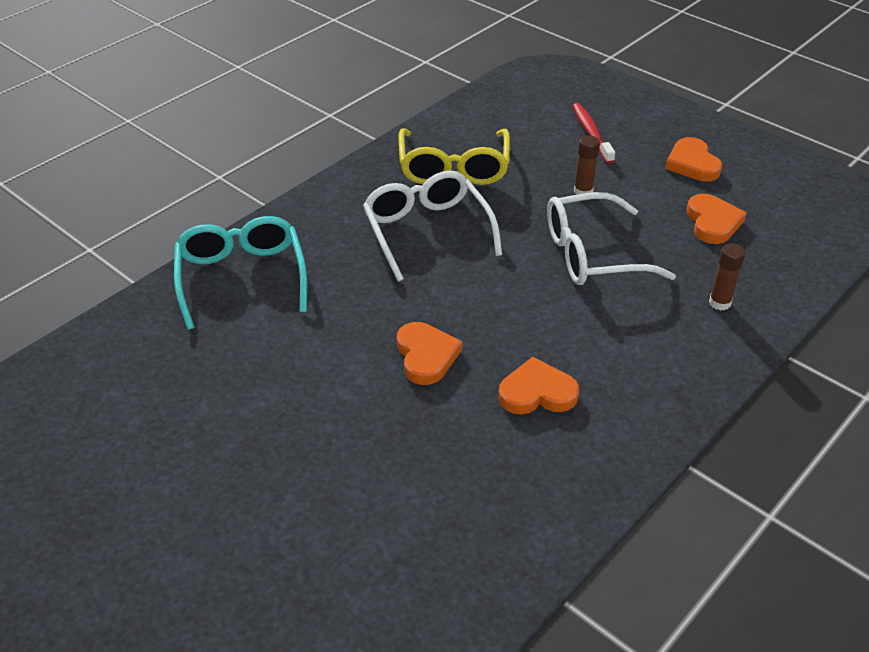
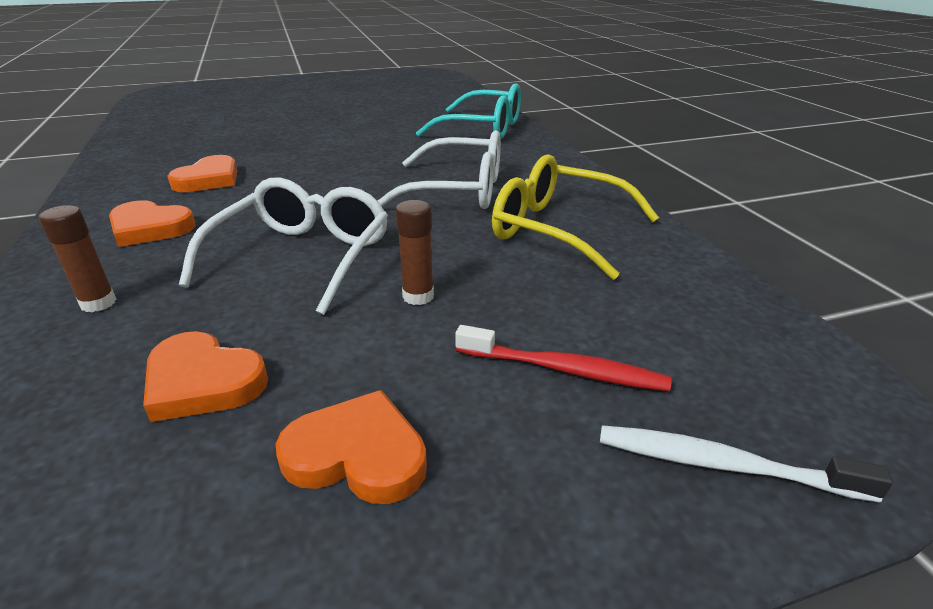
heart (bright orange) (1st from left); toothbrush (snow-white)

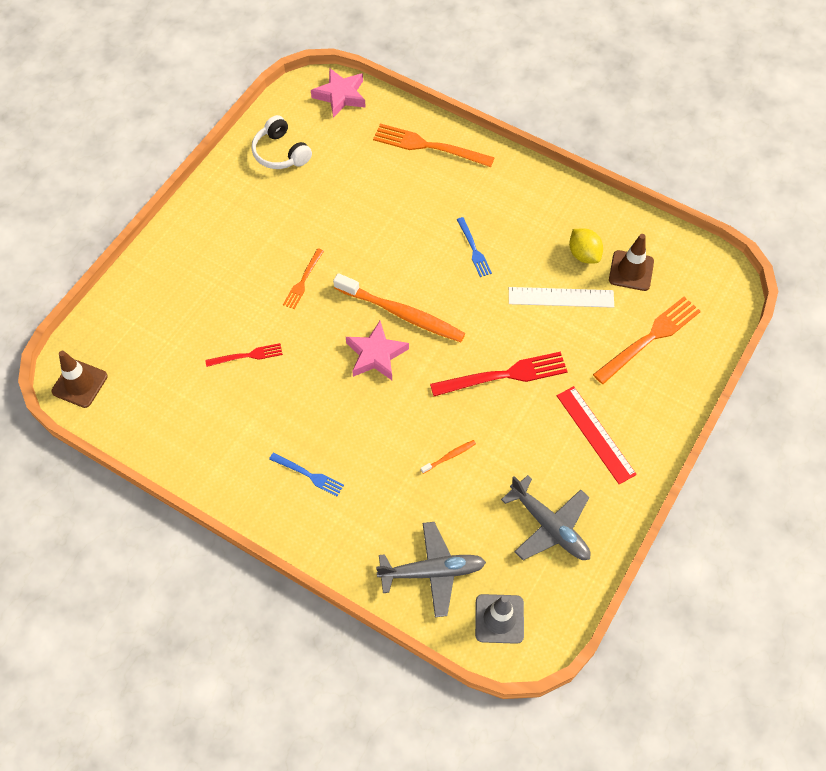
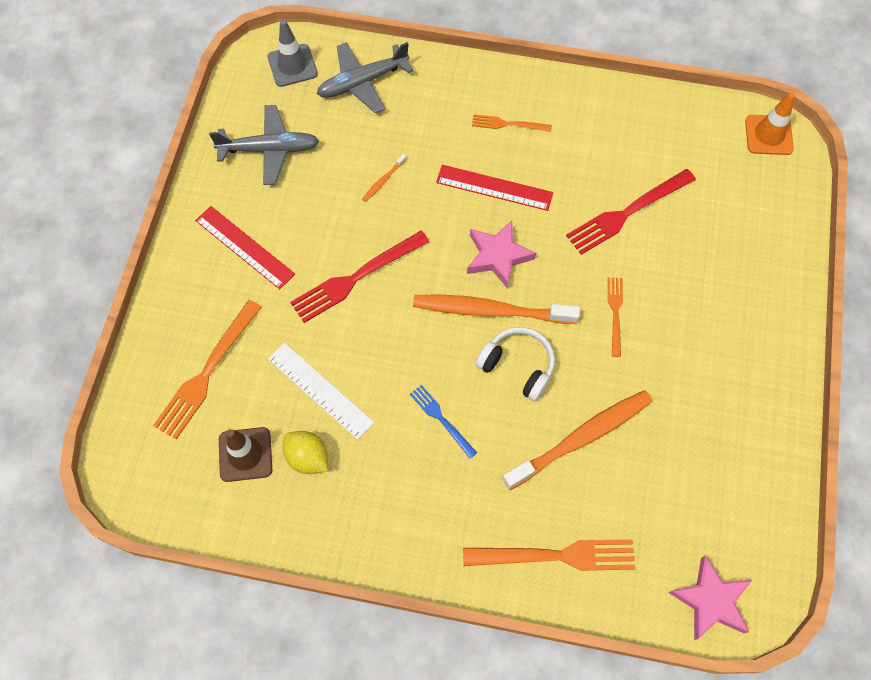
aeroplane (grey) (1st from left); ruler (snow-white); ruler (crimson) (2nd from left); dinner fork (bright orange) (2nd from left); over-ear headphones (snow-white); toothbrush (bright orange) (3rd from left); dinner fork (crimson) (2nd from left); road cone (bright orange)

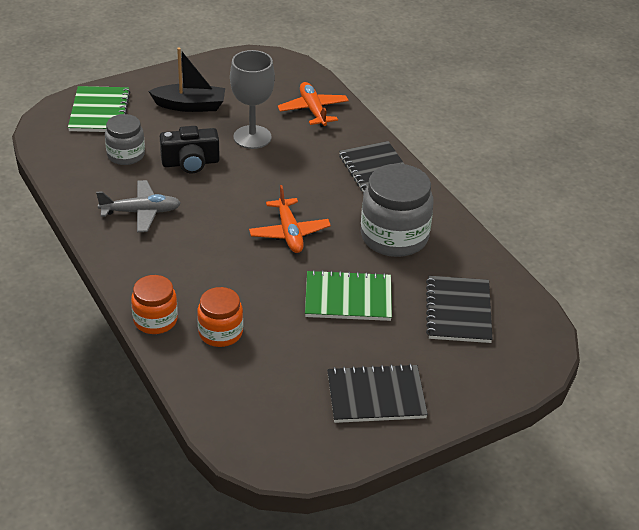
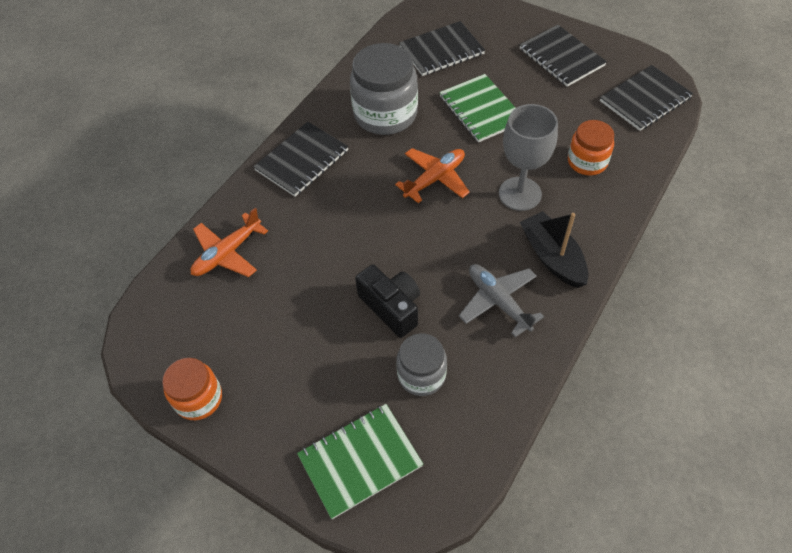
jar (bright orange) (1st from left); wine glass (grey); boat (ebony); notepad (ebony) (4th from left)

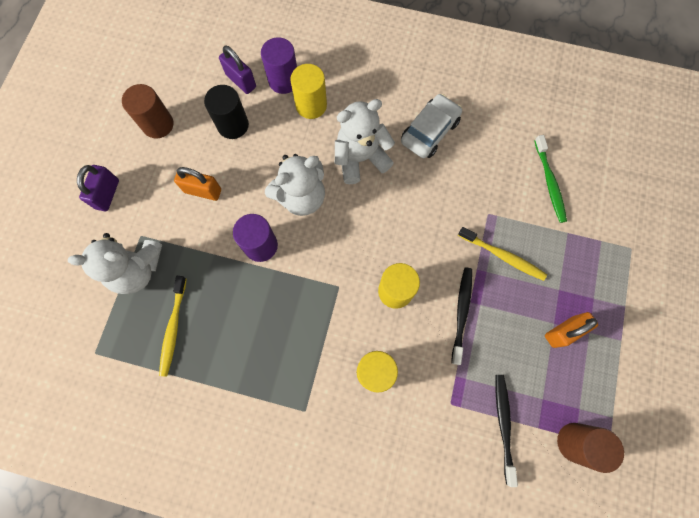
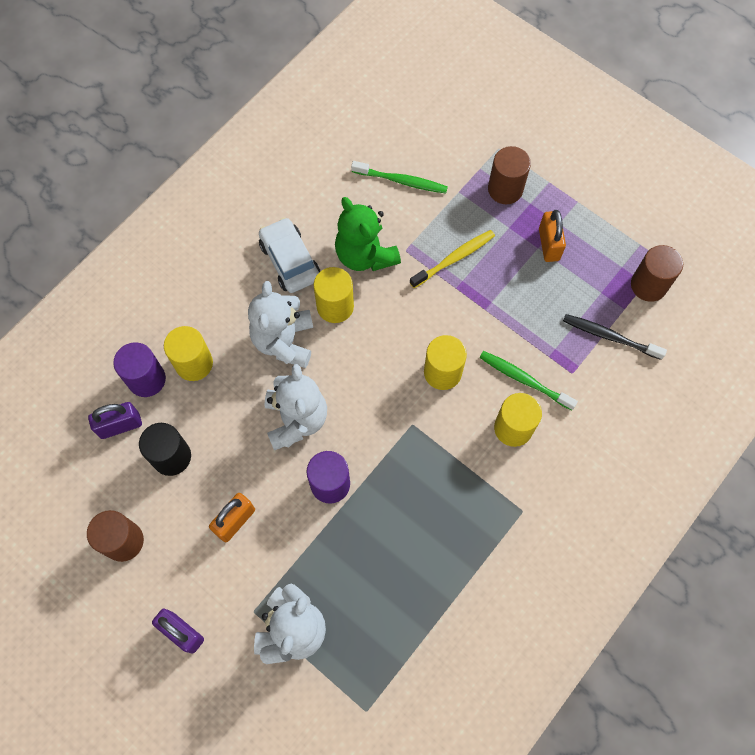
solid cylinder (yellow) (2nd from left); teddy bear (leaf-green); toothbrush (leaf-green) (2nd from left); solid cylinder (russet) (2nd from left); toothbrush (yellow) (1st from left in the first image); toothbrush (ebony) (1st from left in the first image)

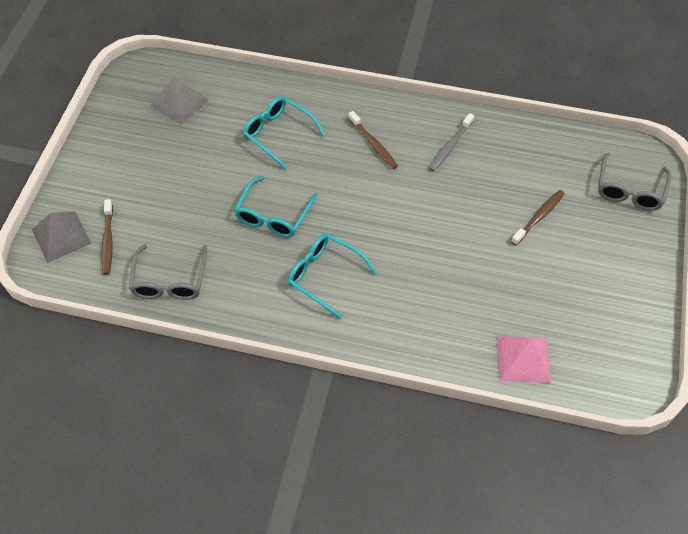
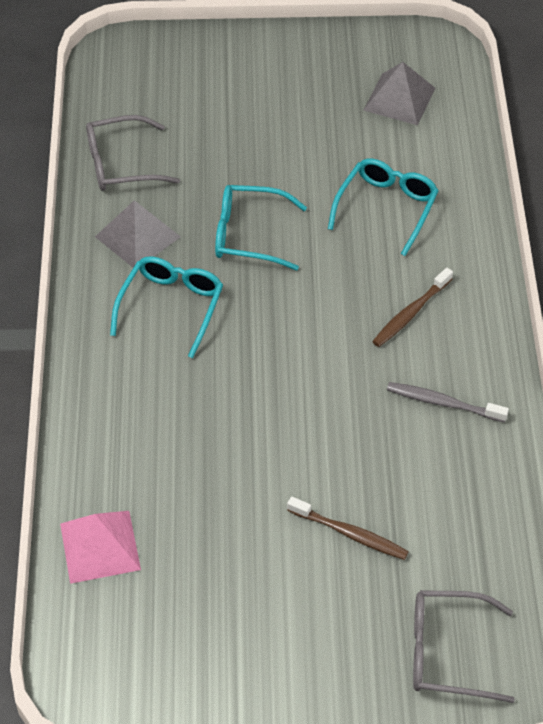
solid pyramid (grey) (1st from left); toothbrush (russet) (1st from left in the first image)

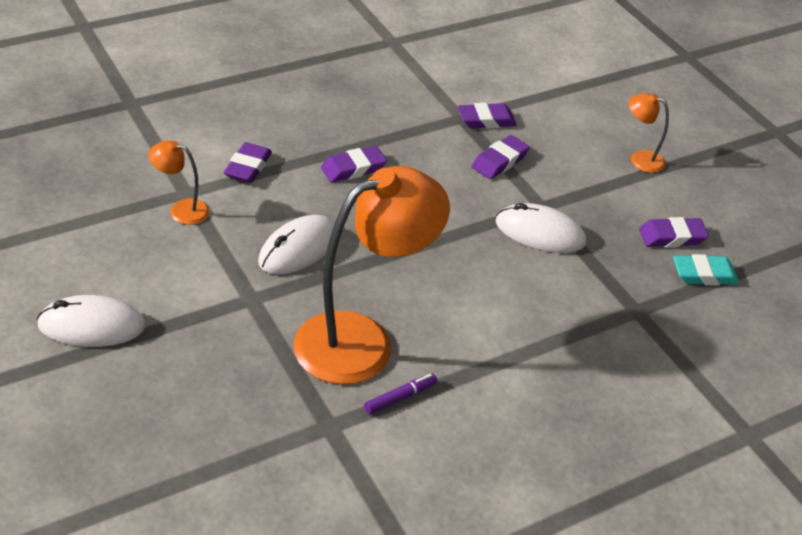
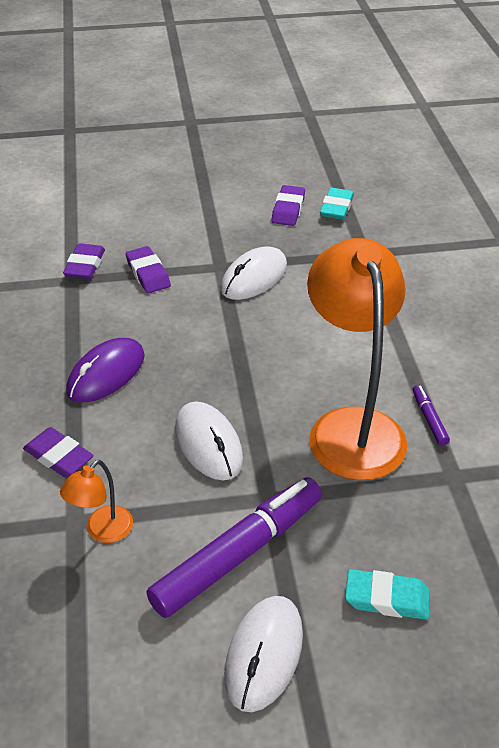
mouse (purple); marker pen (purple) (1st from left); pencil eraser (aqua) (2nd from left); lamp (bright orange) (3rd from left in the first image)

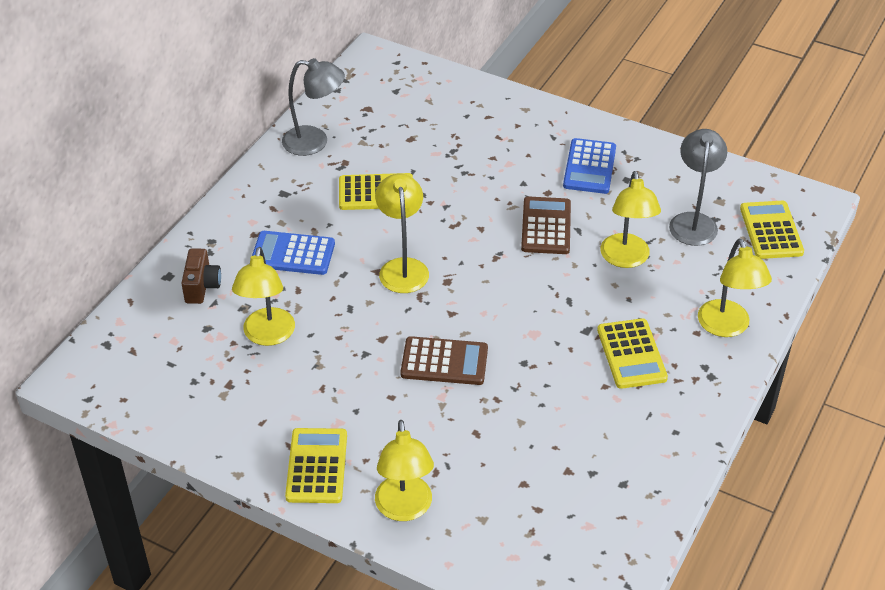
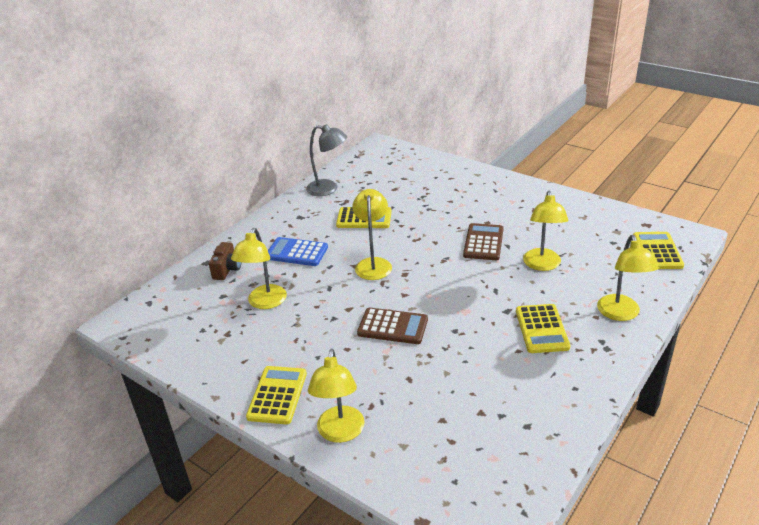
adding machine (cobalt) (2nd from left in the first image); lamp (grey) (2nd from left in the first image)

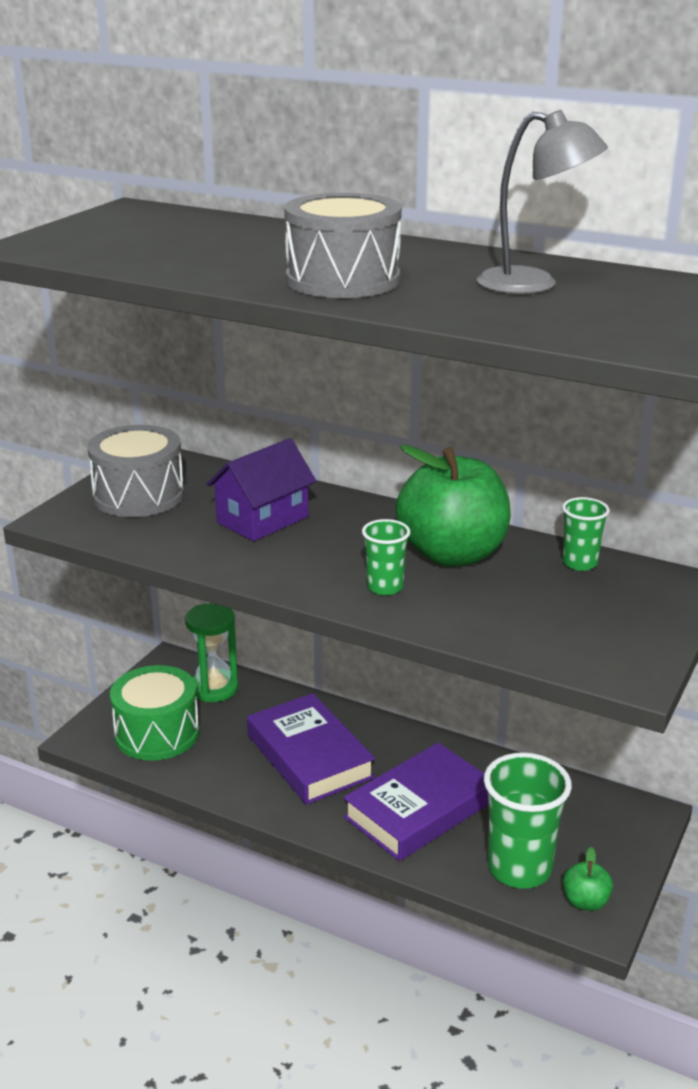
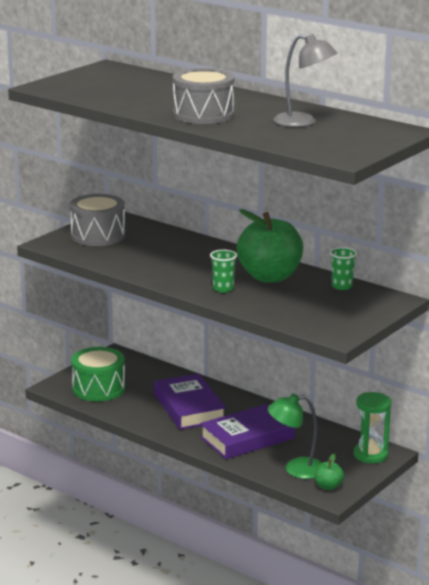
lamp (leaf-green); sand timer (leaf-green); cottage (purple)

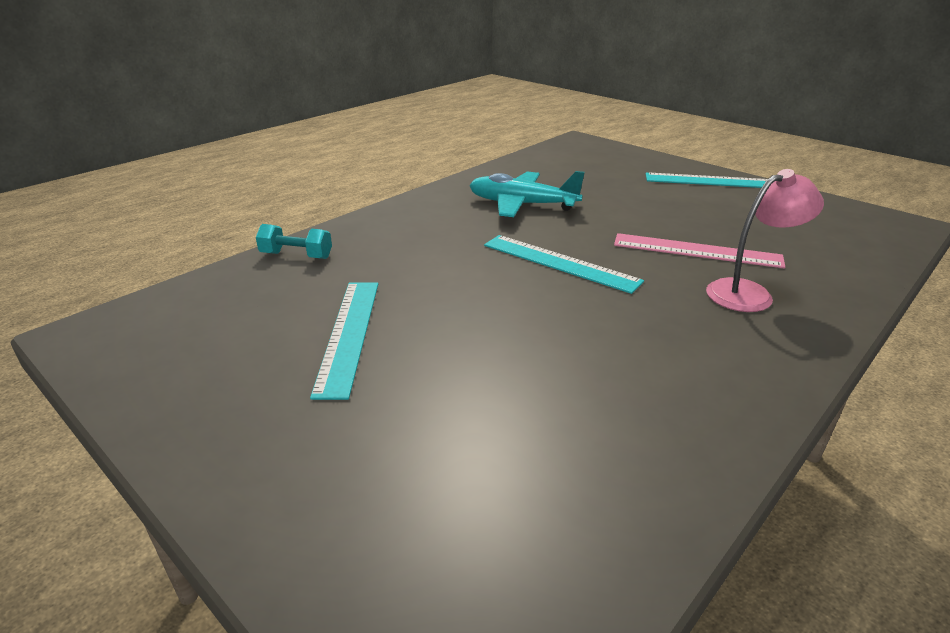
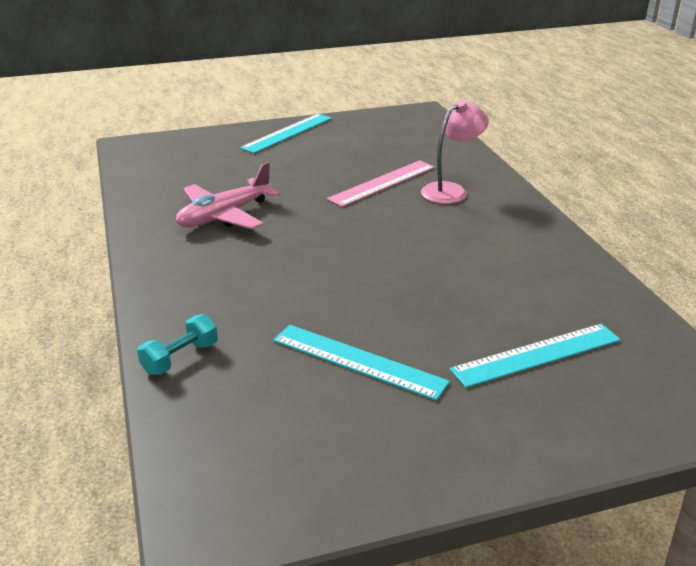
aeroplane (rose-pink); lamp (rose-pink); ruler (aqua) (3rd from left)

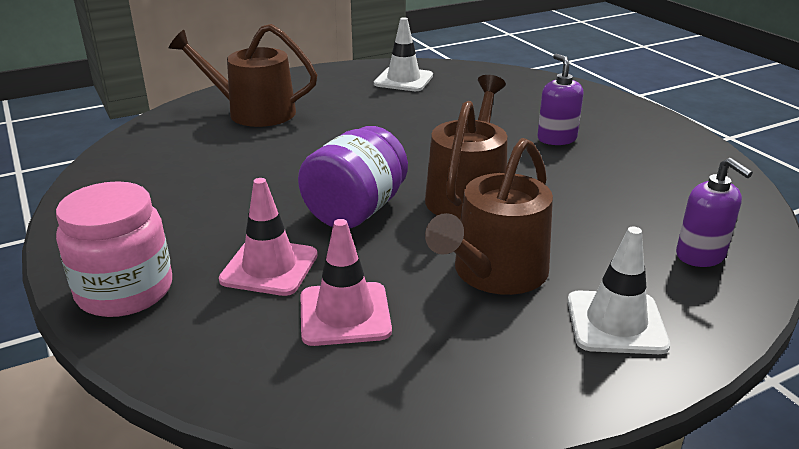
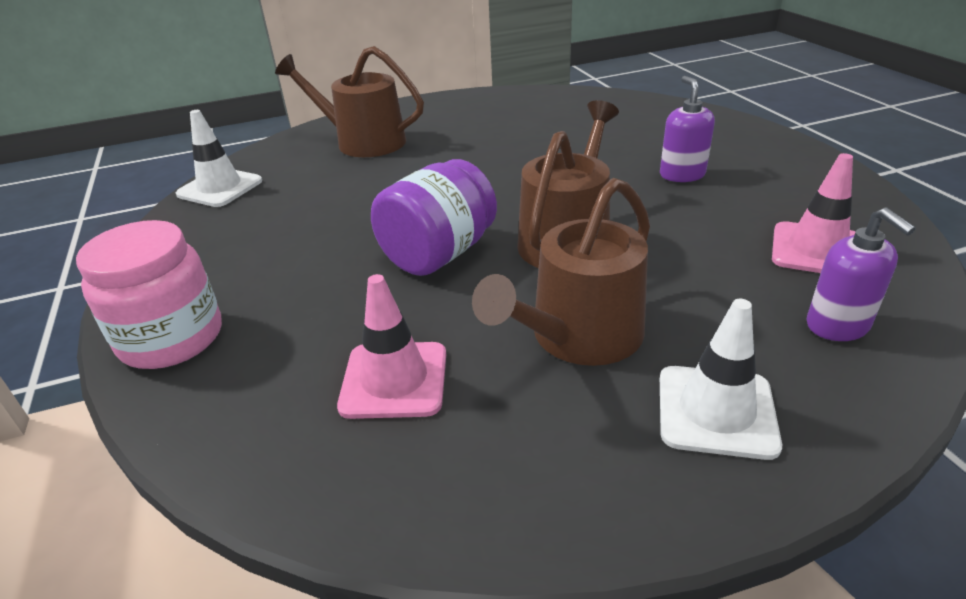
road cone (snow-white) (1st from left); road cone (rose-pink) (2nd from left)

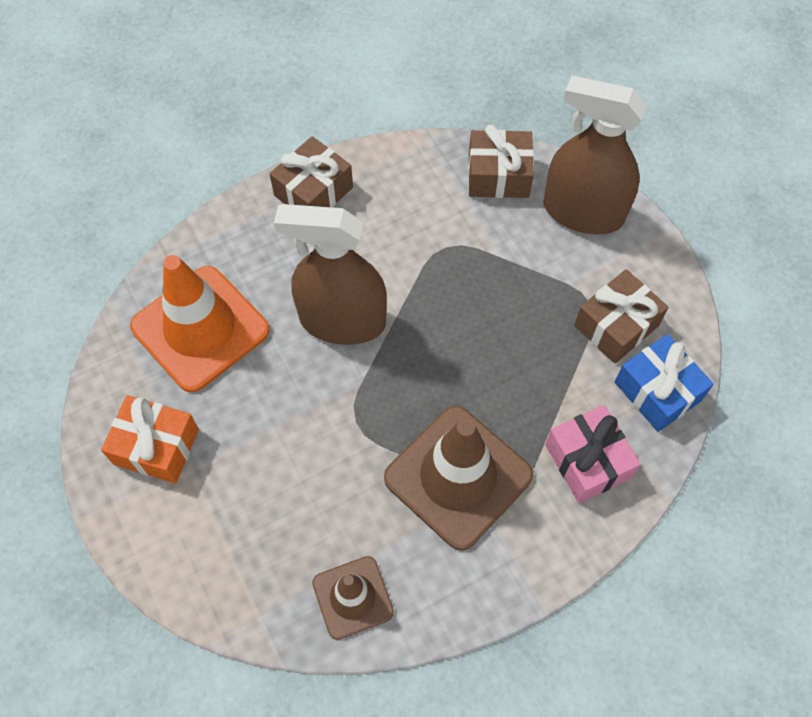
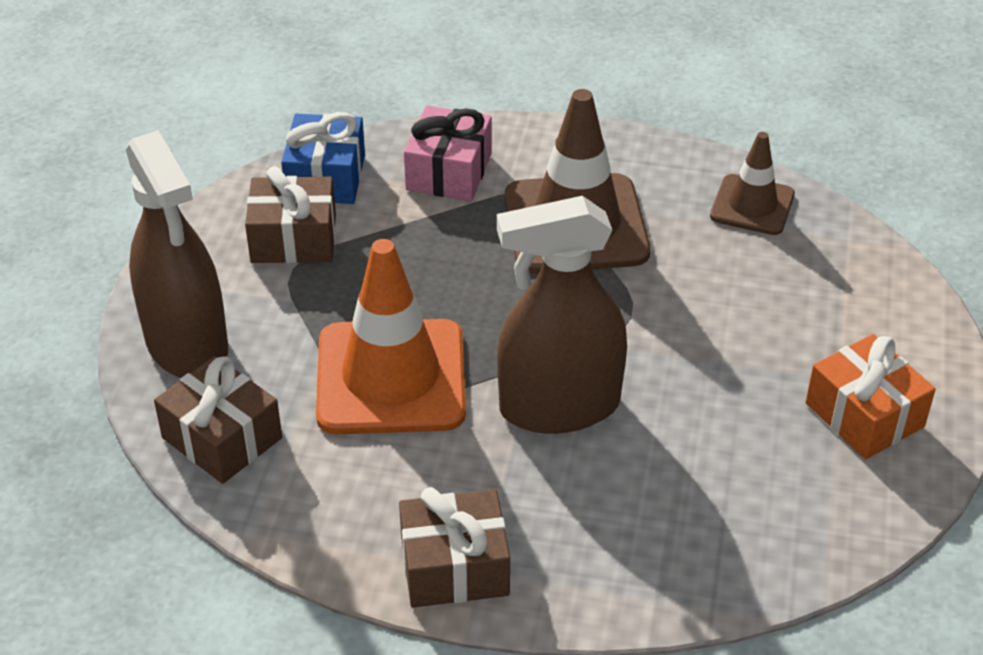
road cone (bright orange); sprayer (russet) (2nd from left)

